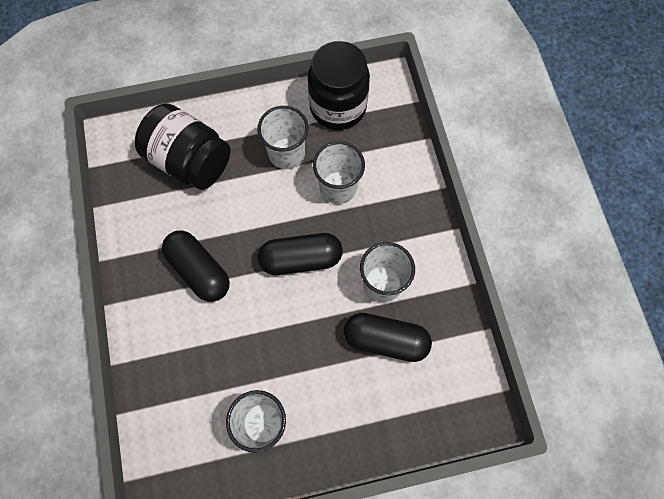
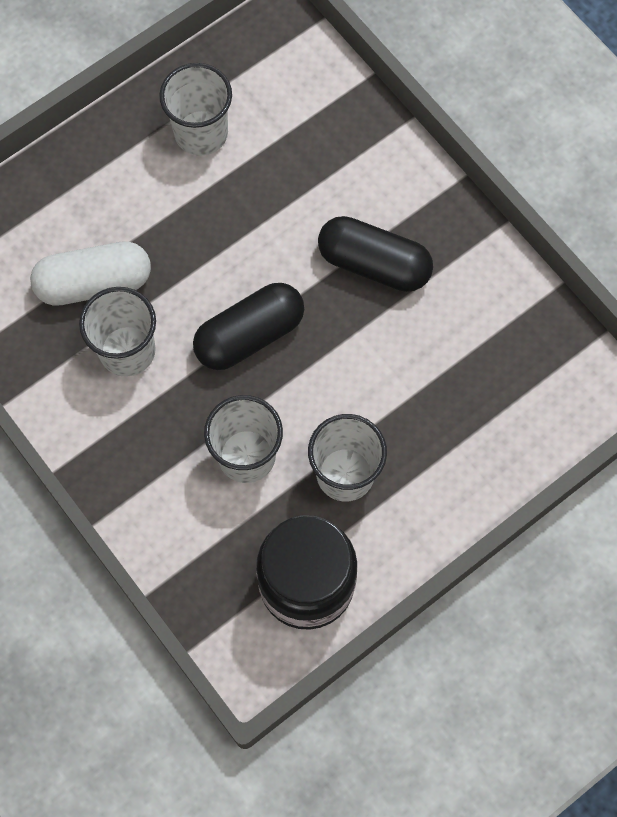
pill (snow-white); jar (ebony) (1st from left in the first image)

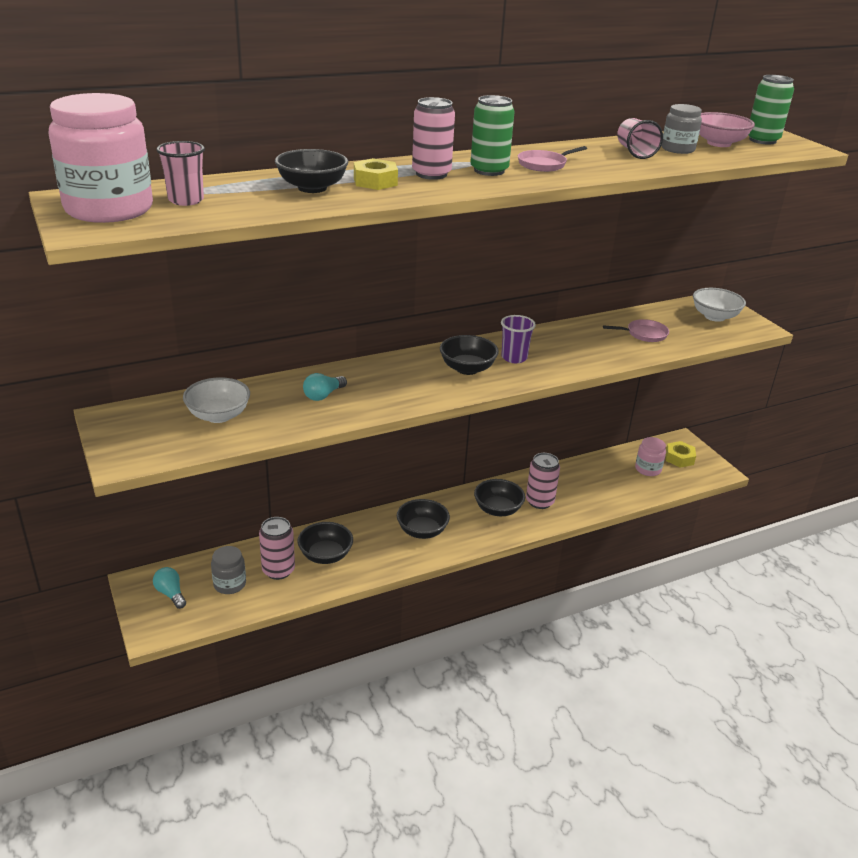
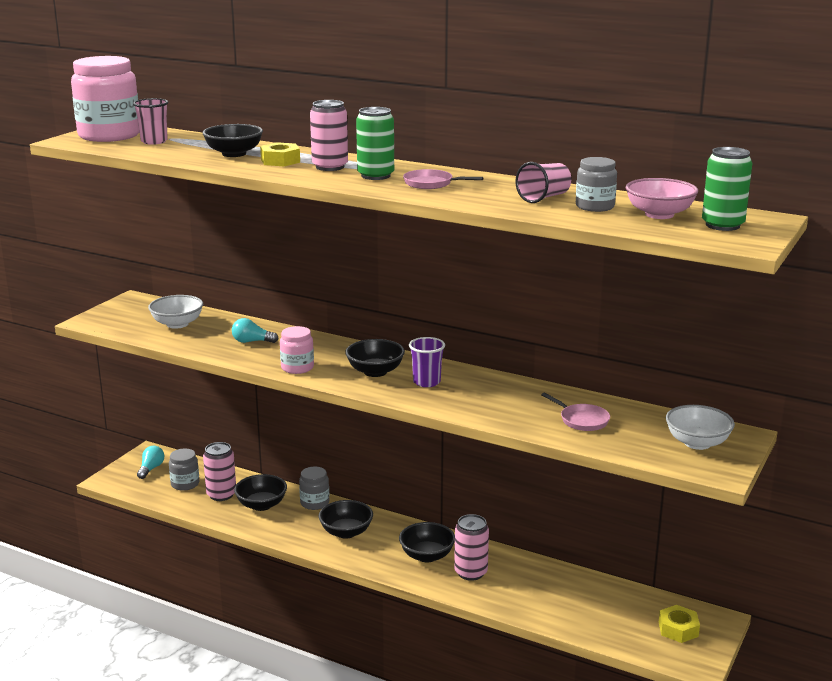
jar (rose-pink) (2nd from left); jar (grey) (2nd from left)

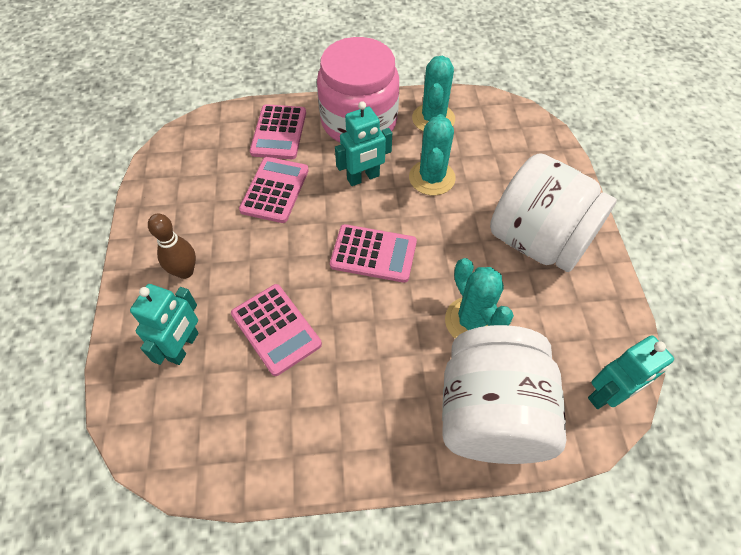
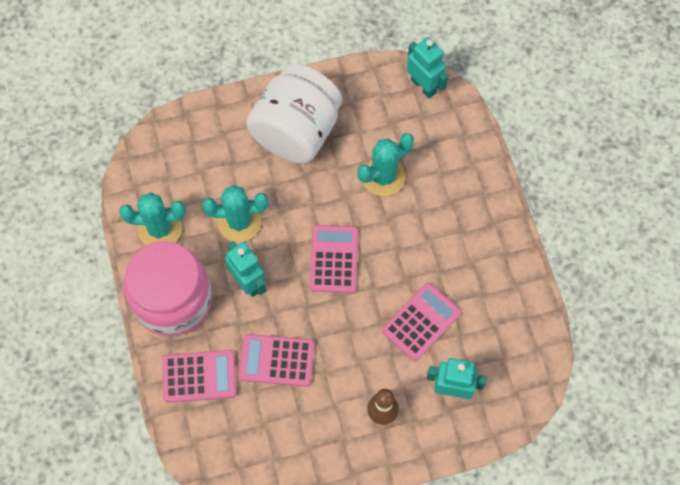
jar (snow-white) (1st from left in the first image)

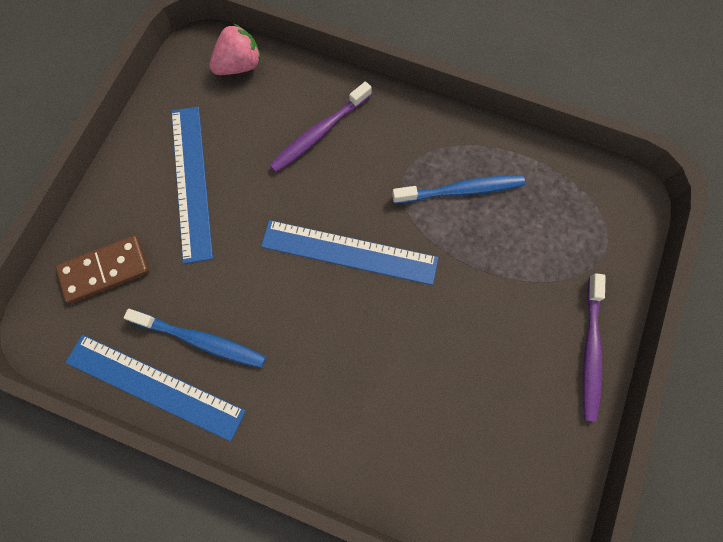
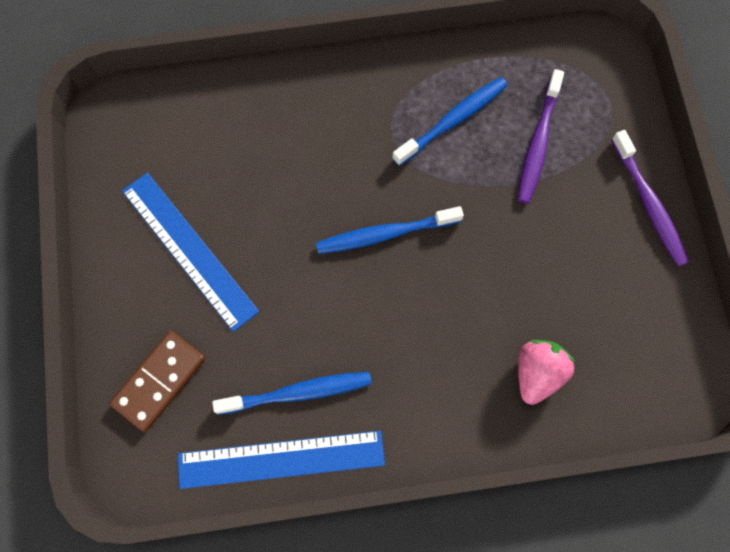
toothbrush (cobalt) (2nd from left); toothbrush (purple) (1st from left); berry (rose-pink)

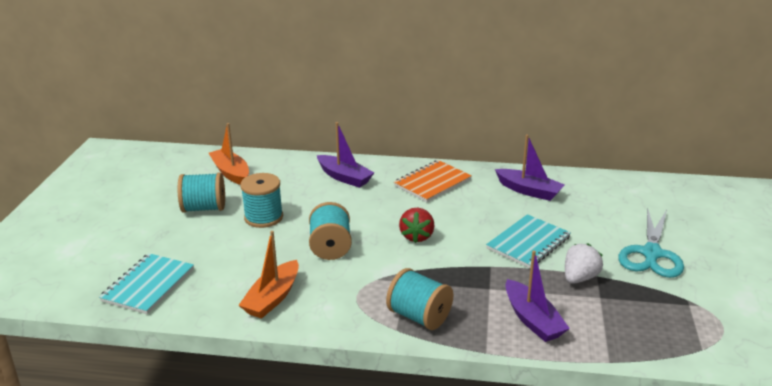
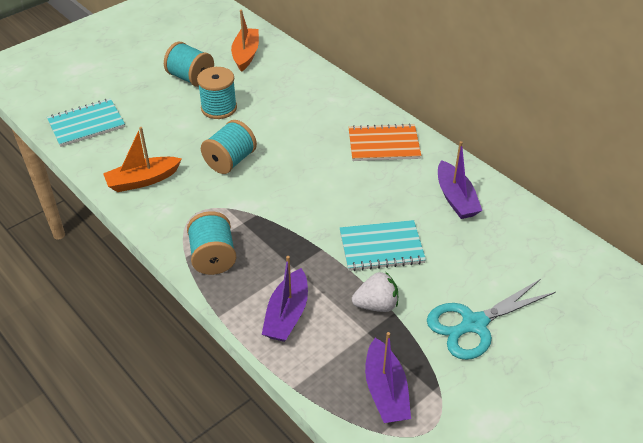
boat (purple) (2nd from left); berry (crimson)

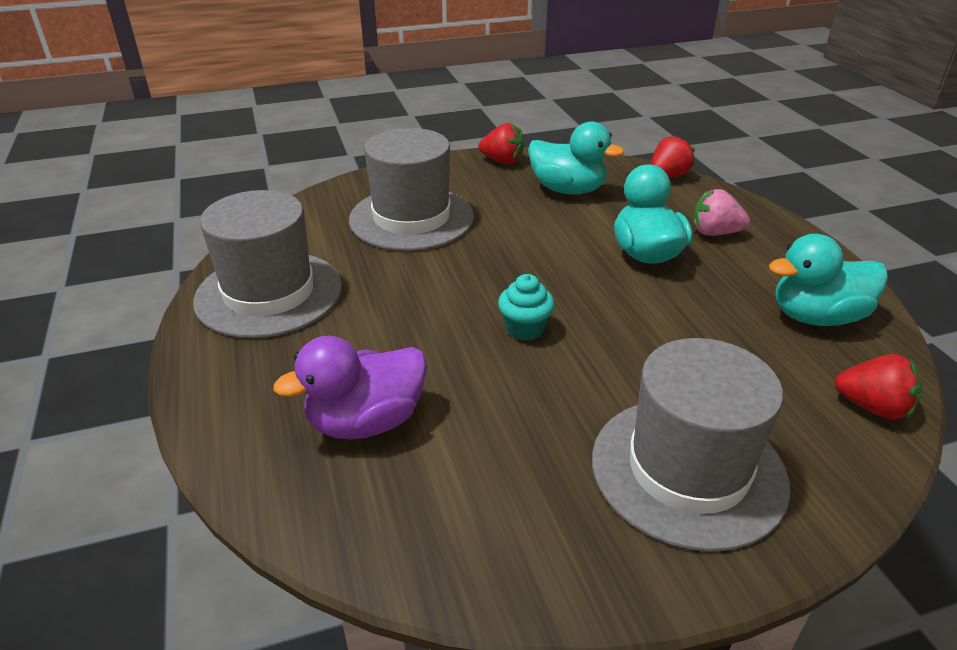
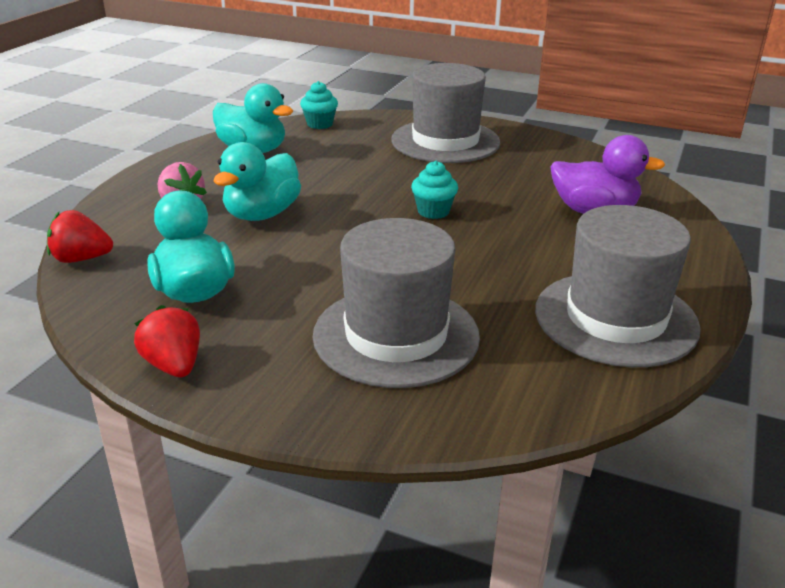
muffin (aqua) (1st from left)

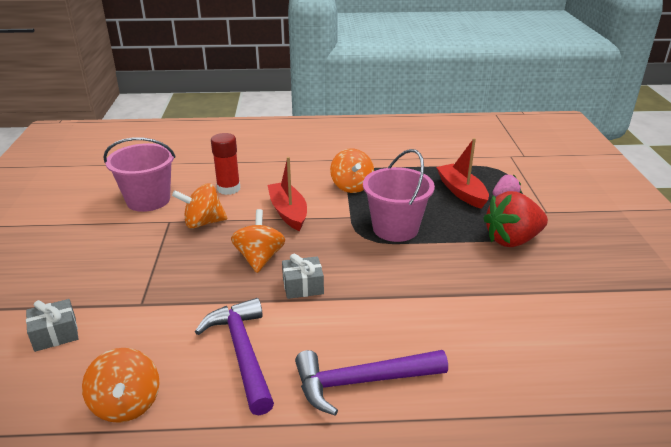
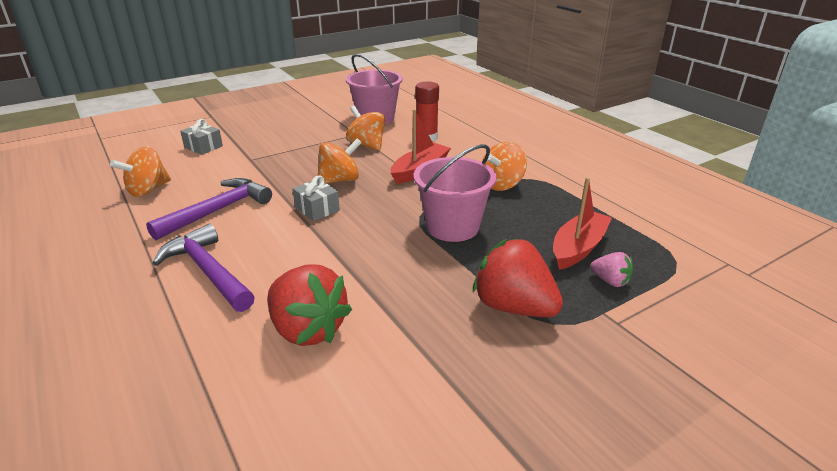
berry (crimson) (1st from left)

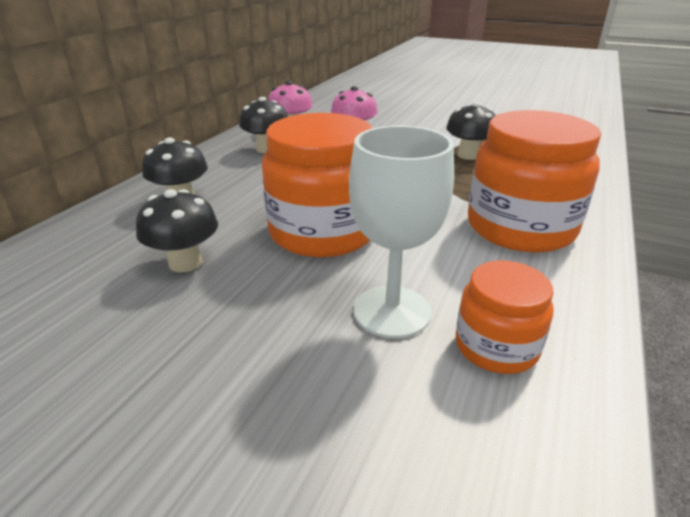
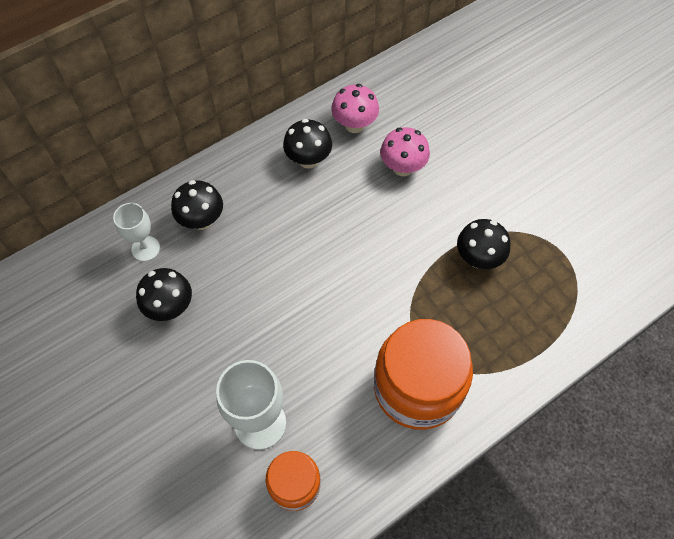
wine glass (snow-white) (1st from left); jar (bright orange) (1st from left in the first image)

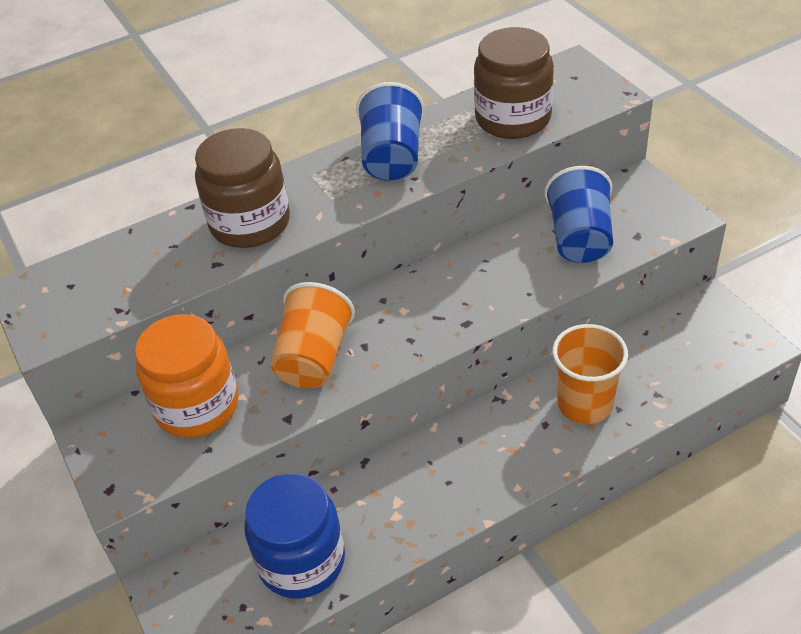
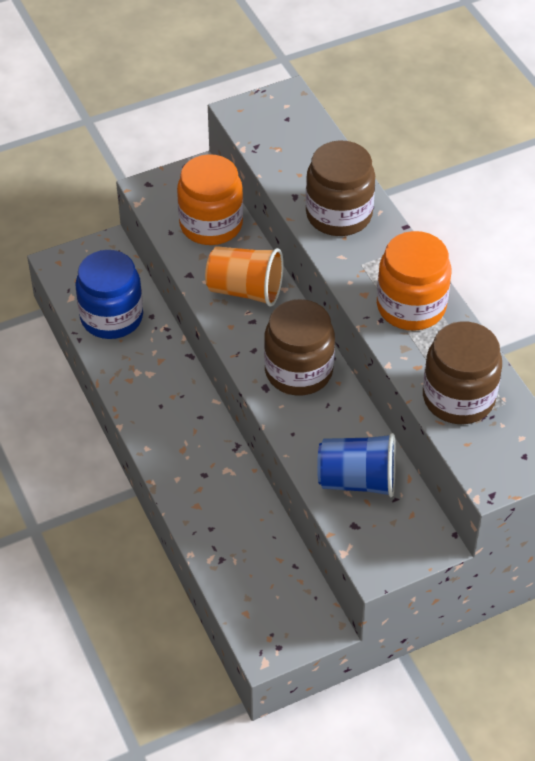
jar (russet) (1st from left); jar (bright orange) (2nd from left); tumbler (bright orange) (2nd from left in the first image)

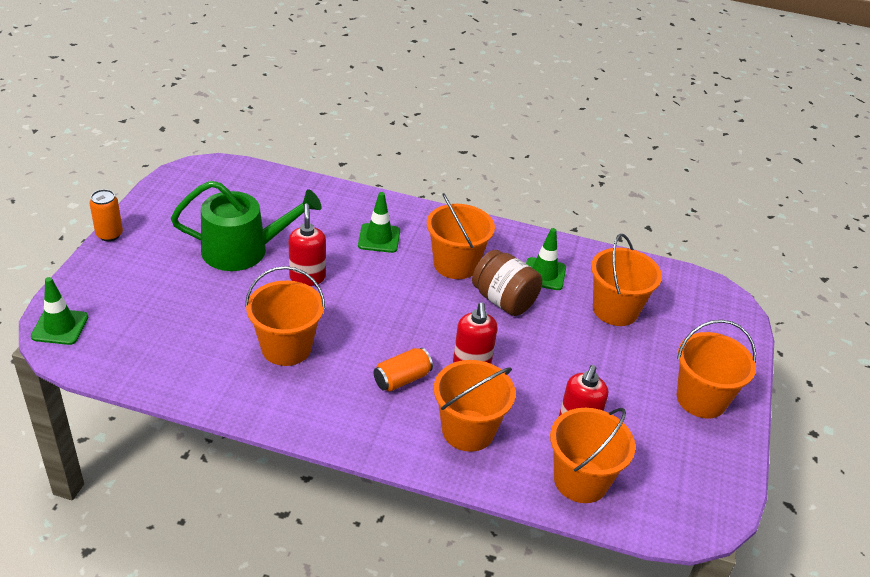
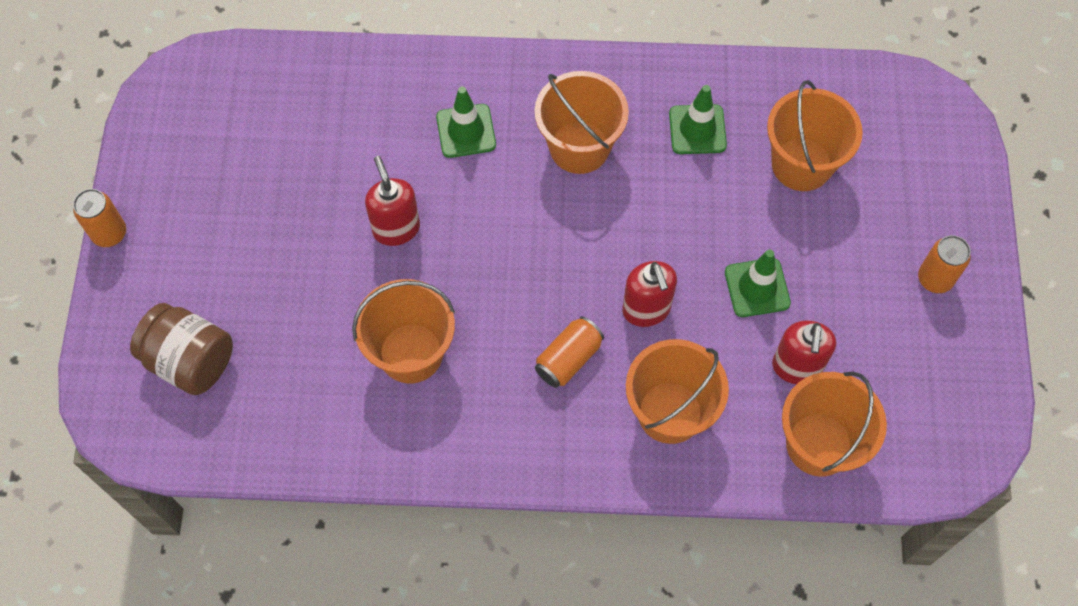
jar (russet); road cone (leaf-green) (3rd from left); can (bright orange) (3rd from left); sprinkling can (leaf-green)

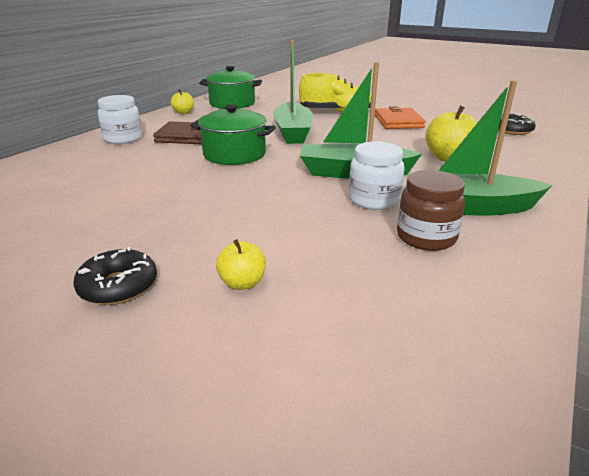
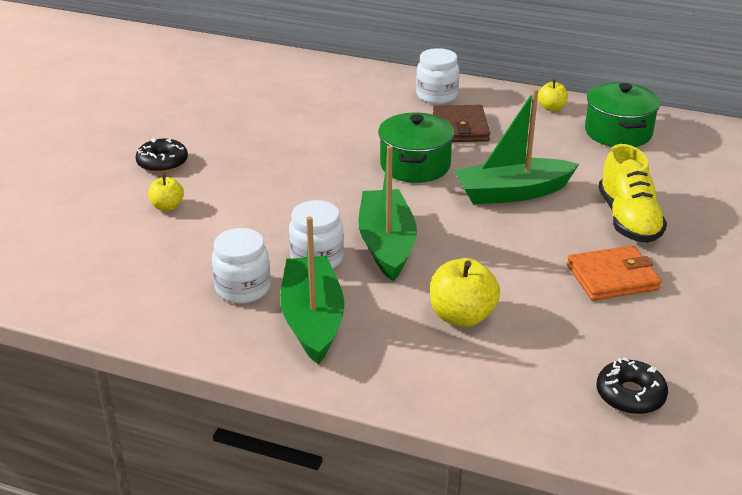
jar (snow-white) (1st from left)

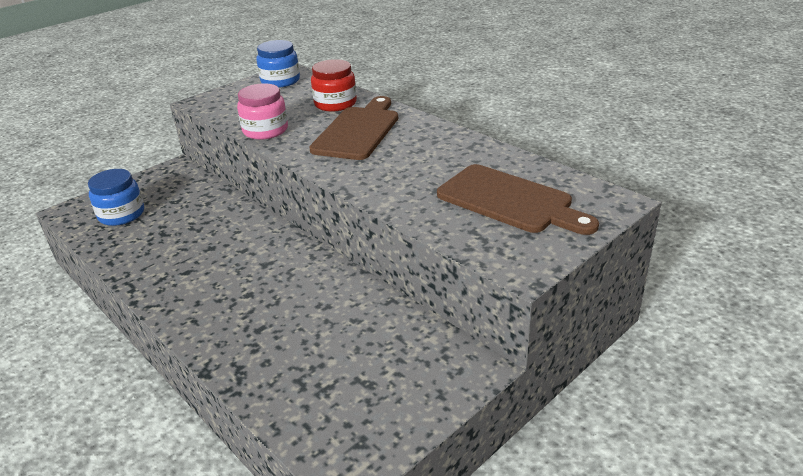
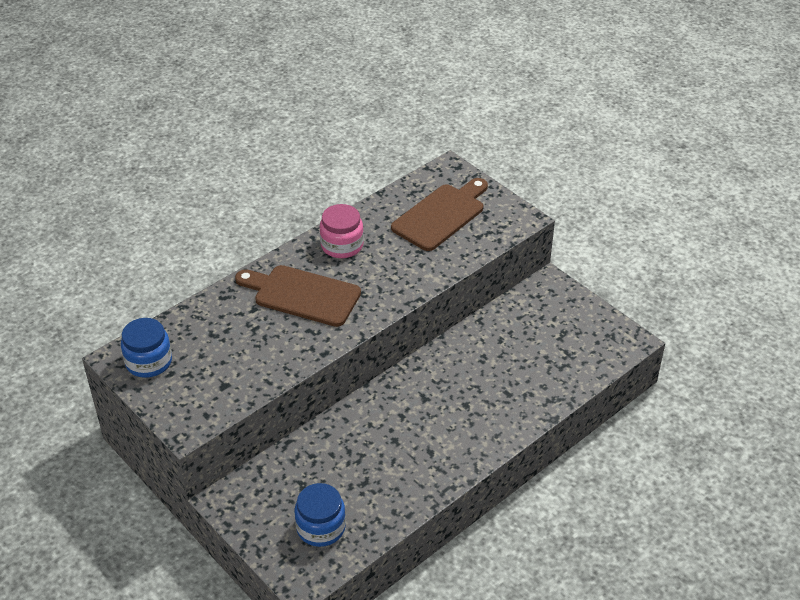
jar (rose-pink); jar (crimson)

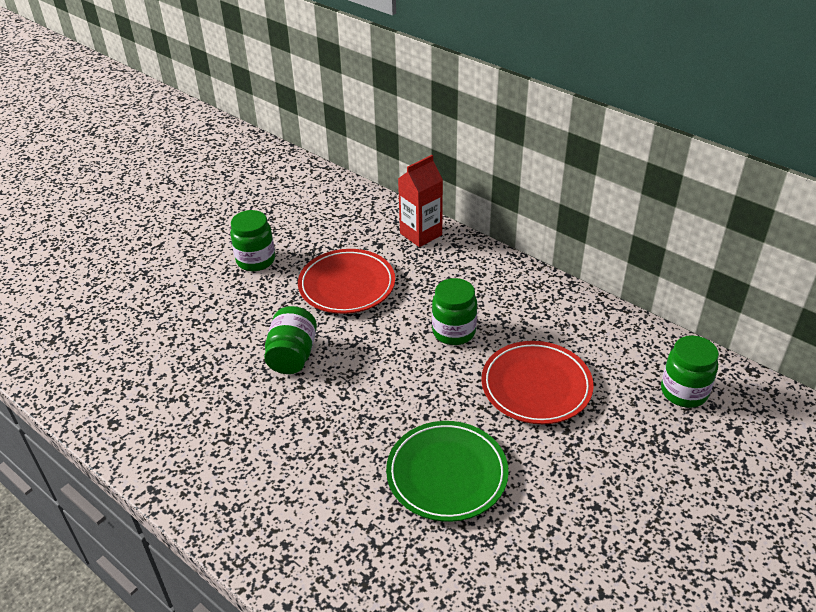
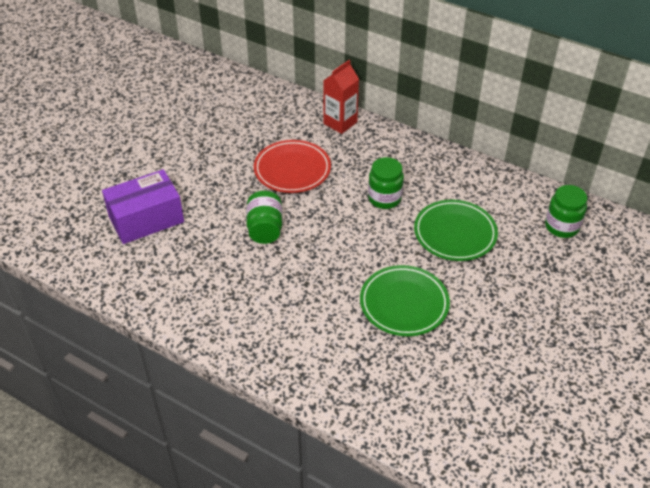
package (purple); dinner plate (leaf-green) (2nd from left); jar (leaf-green) (1st from left in the first image)

